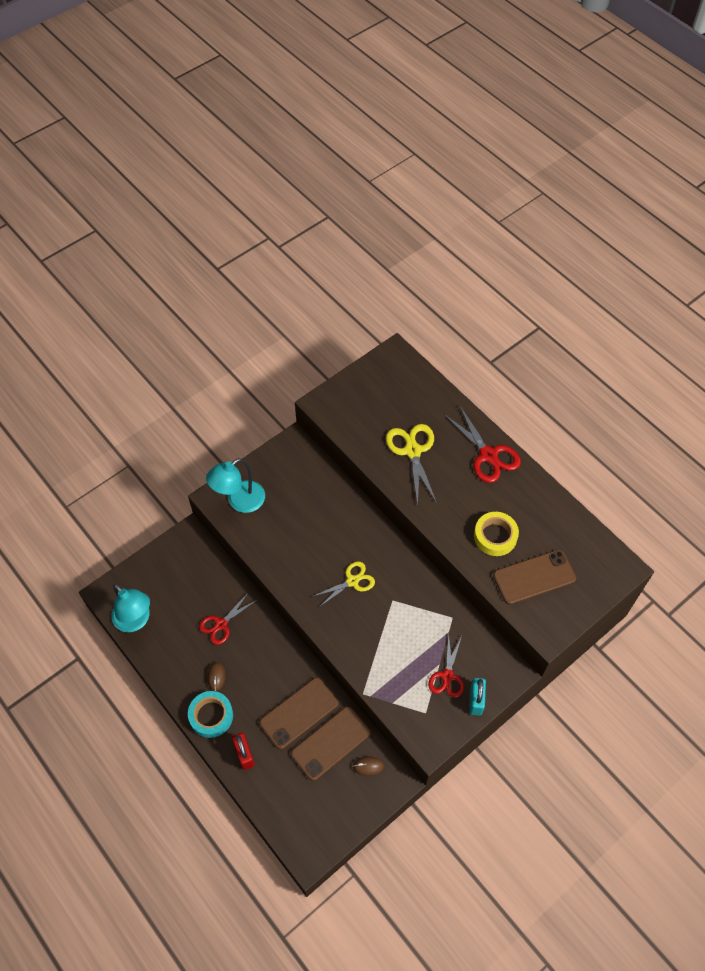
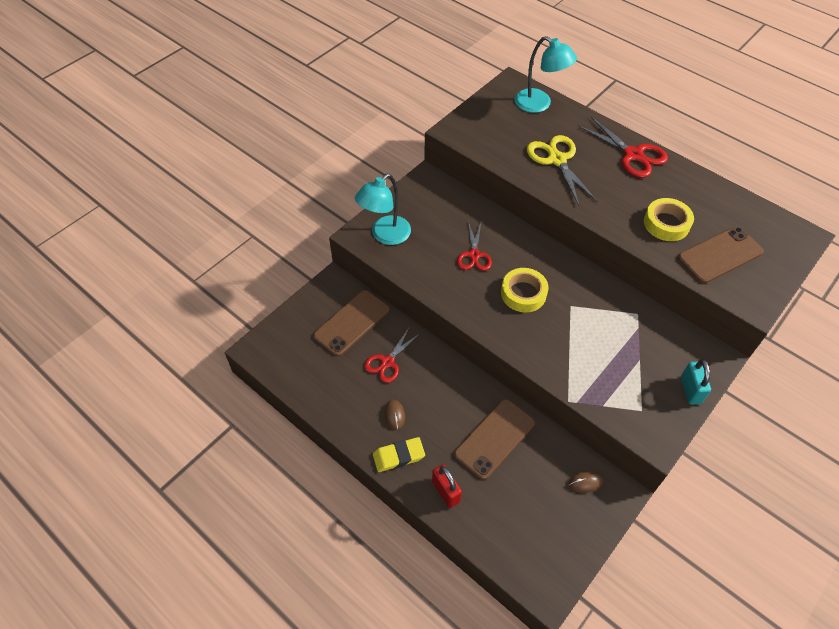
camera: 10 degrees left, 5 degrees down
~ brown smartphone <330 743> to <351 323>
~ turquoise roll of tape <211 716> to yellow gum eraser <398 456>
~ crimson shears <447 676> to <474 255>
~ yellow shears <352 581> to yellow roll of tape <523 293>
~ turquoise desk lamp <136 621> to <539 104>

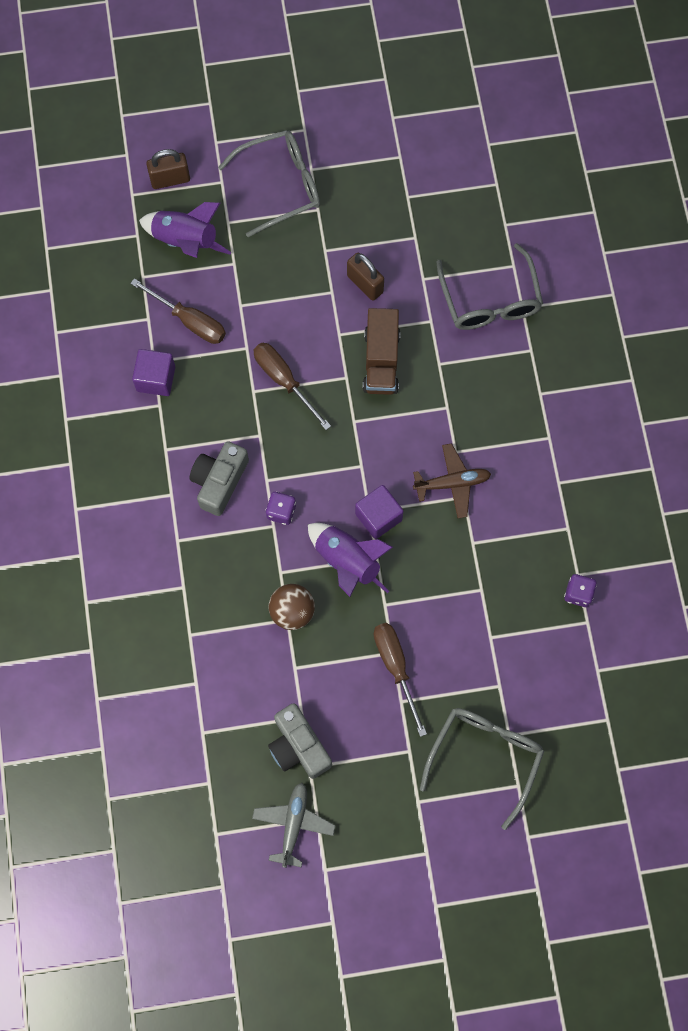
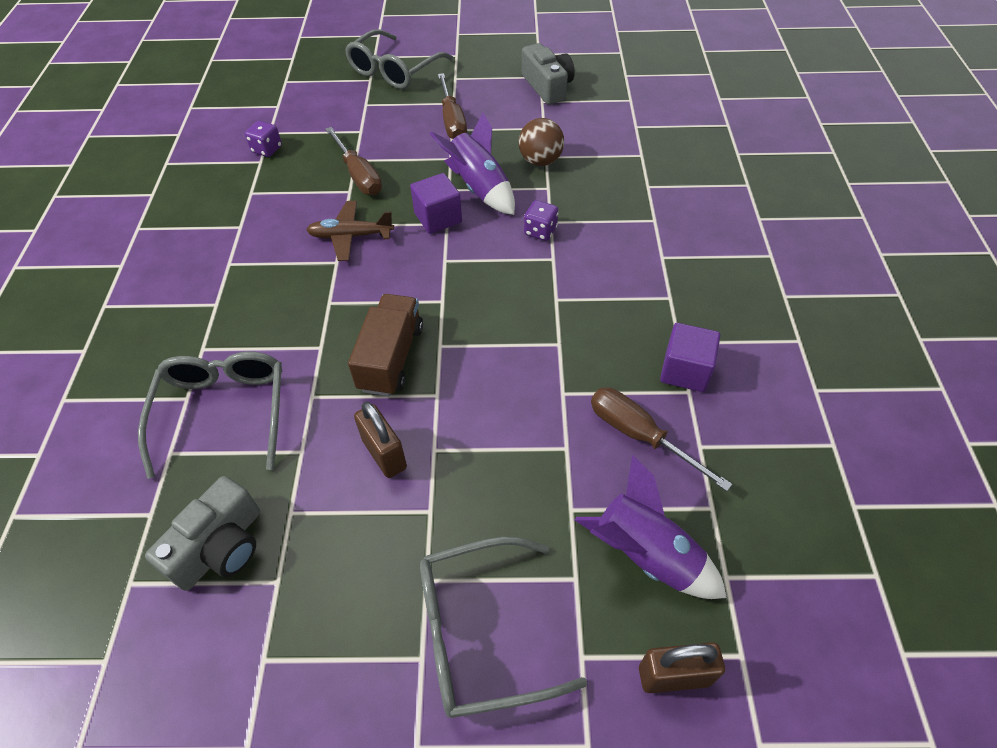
camera: 170 degrees left, 20 degrees down
~ gray compact camera <219 481> to <220 547>
~ brown screwdriver <284 381> to <358 175>
- gray plane <293 824>

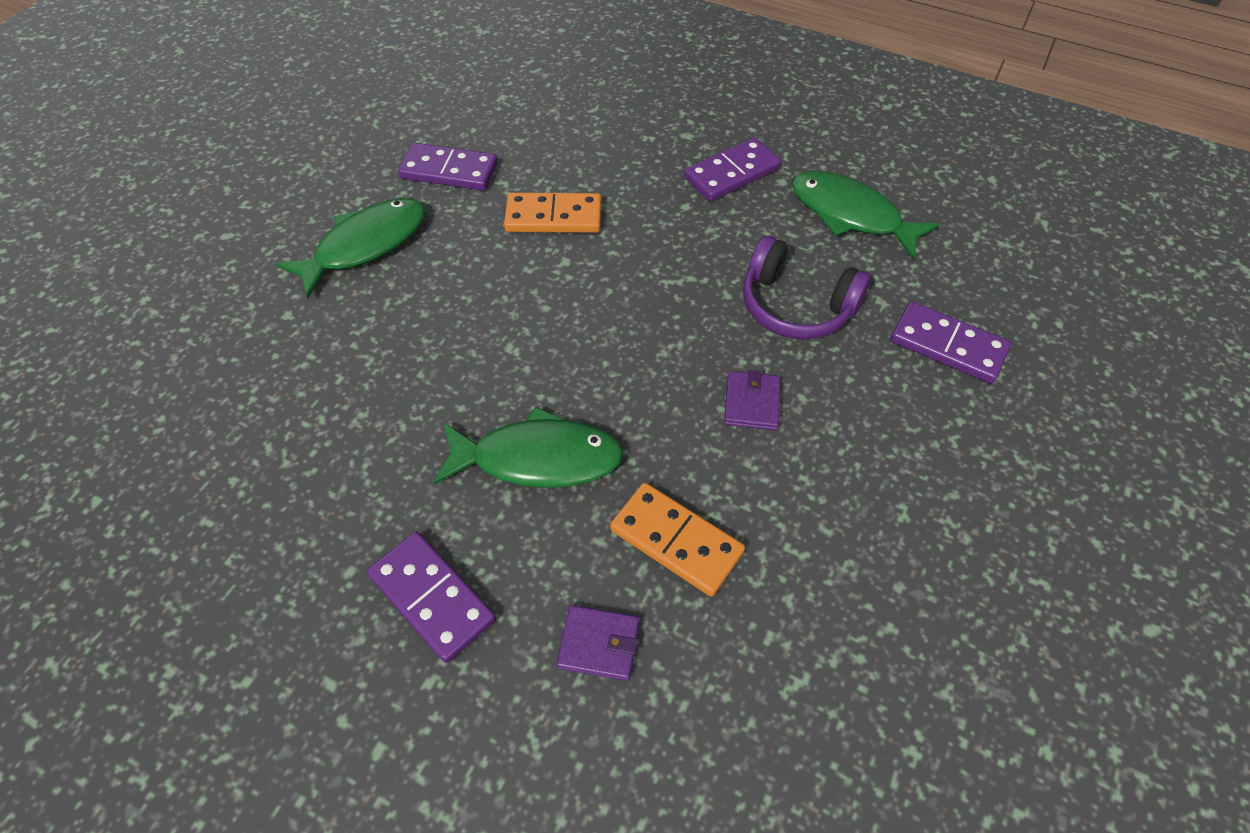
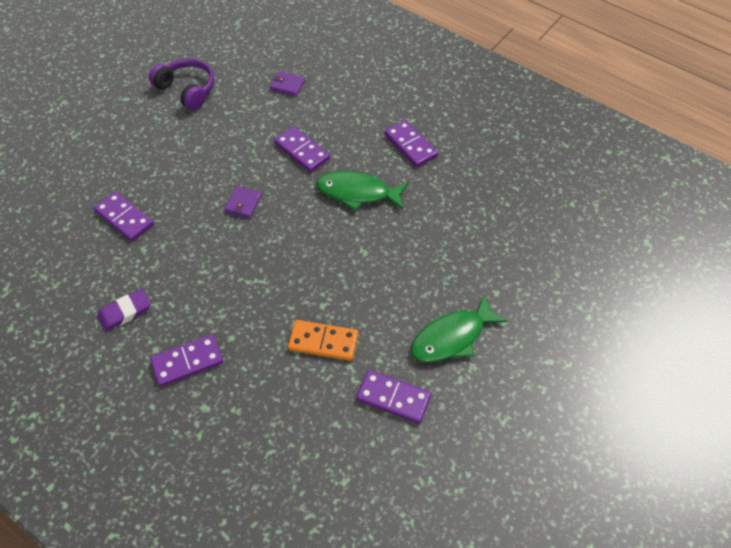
camera: 170 degrees left, 0 degrees up
~ emerald toy fish <851 215> to royal purple gum eraser <125 312>
~ royal purple over-ear headphones <796 305> to <187 90>
~ royal purple billfold <599 644> to <287 85>
~ bright orange domino <676 541> to royal purple domino <302 151>

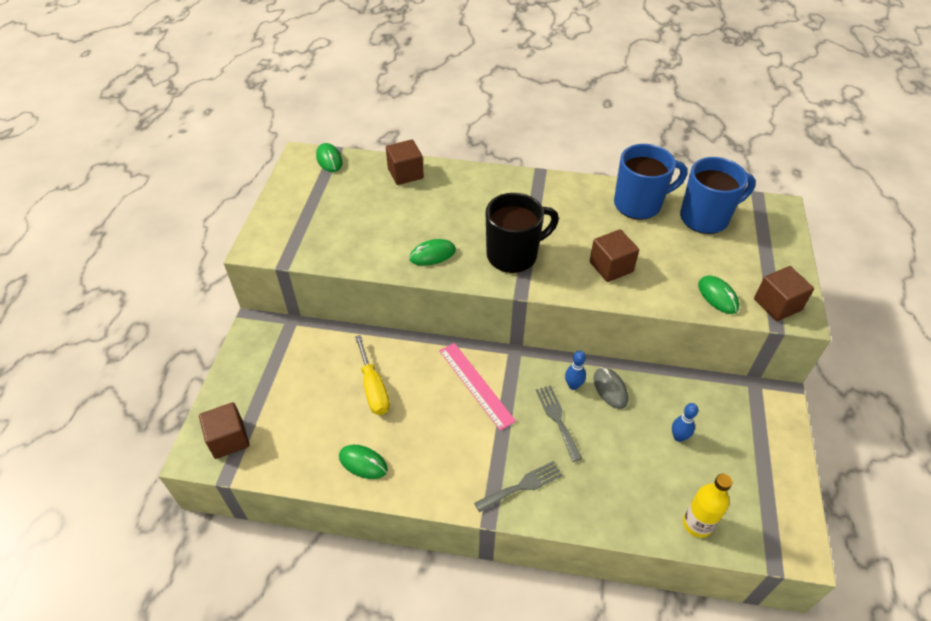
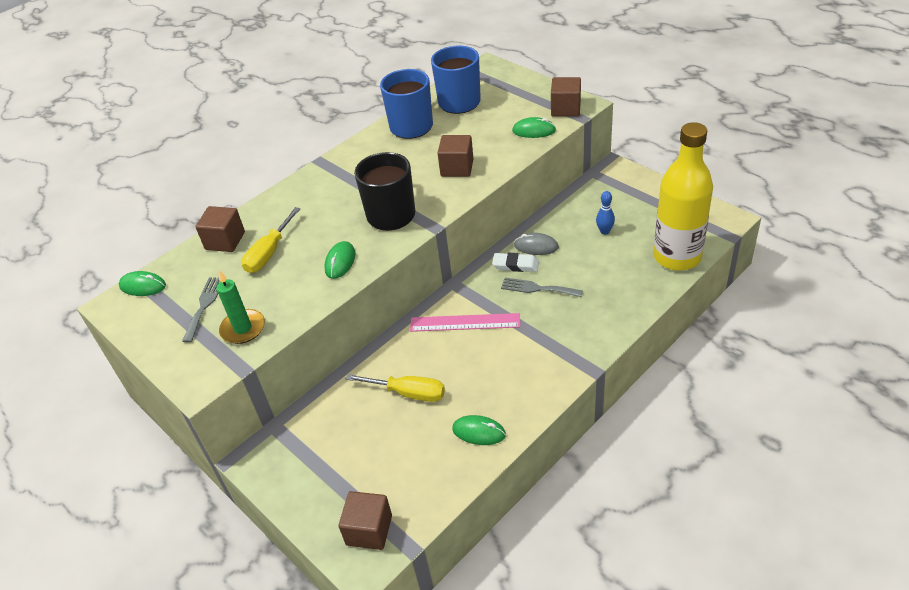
camera: 50 degrees left, 5 degrees down
~ gray dinner fork <521 486> to <204 306>
+ emerald wax candle <243 328>
+ yellow screwdriver <269 253>
~ emerald PC mouse <363 463> = <479 432> 45 degrees clockwise
~ royal blue bowling pin <573 385> to white gum eraser <515 265>
~ yellow flask <697 524> = <677 257> x1.93

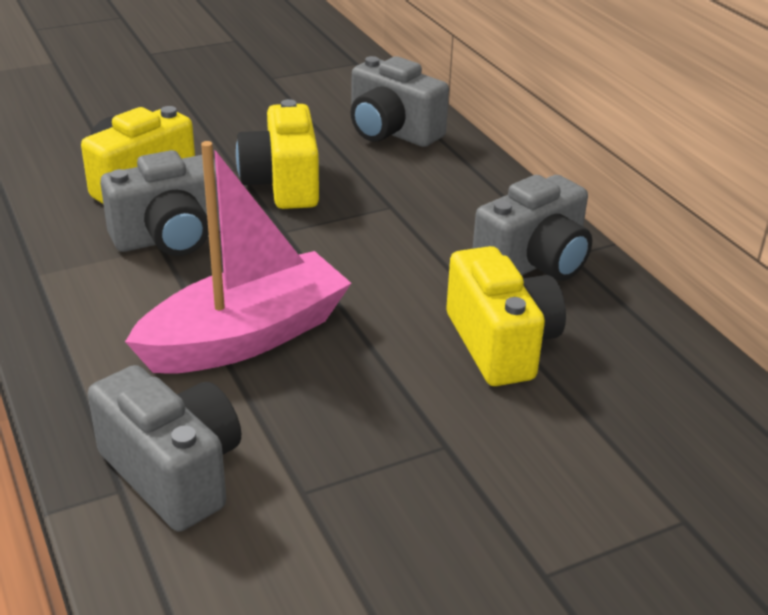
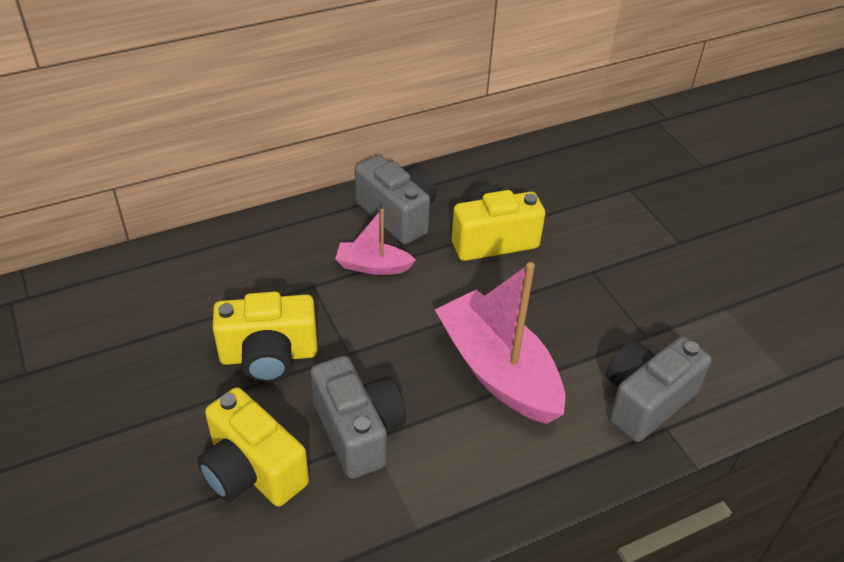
camera: 90 degrees left, 10 degrees up
+ pink toy boat <373 266>
- gray compact camera <392 132>

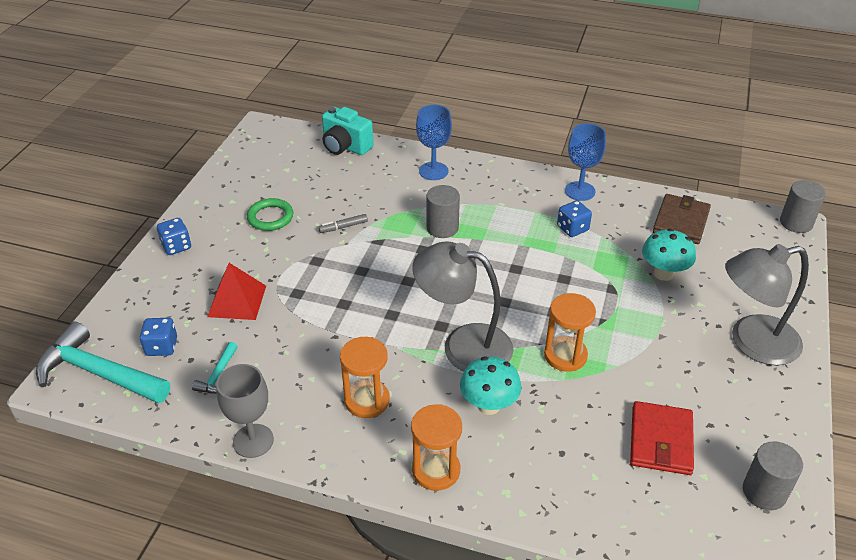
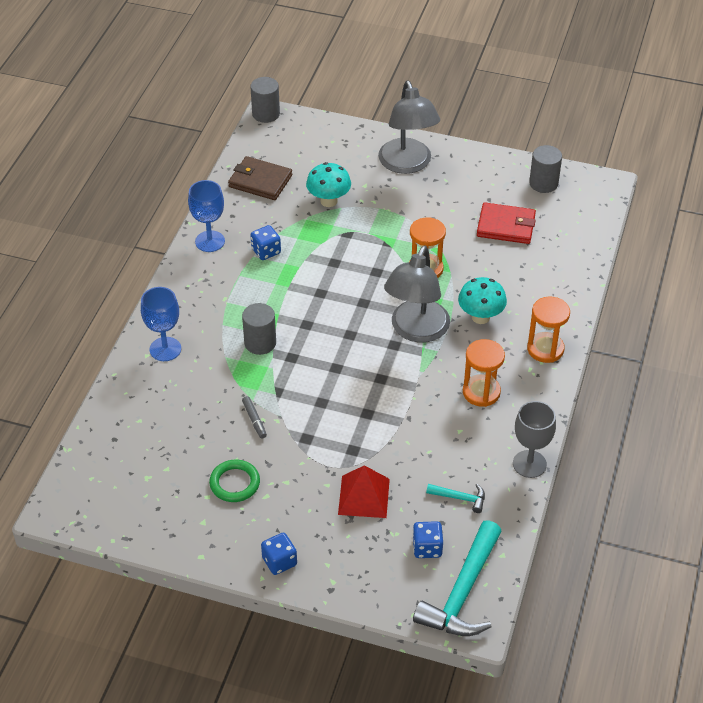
camera: 90 degrees left, 5 degrees up
- turquoise compact camera <345 147>

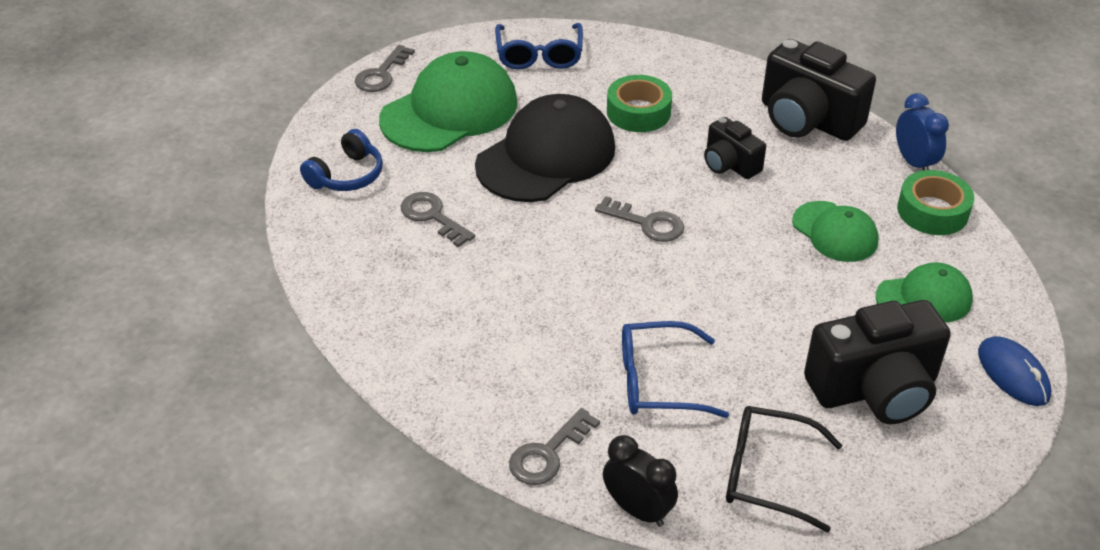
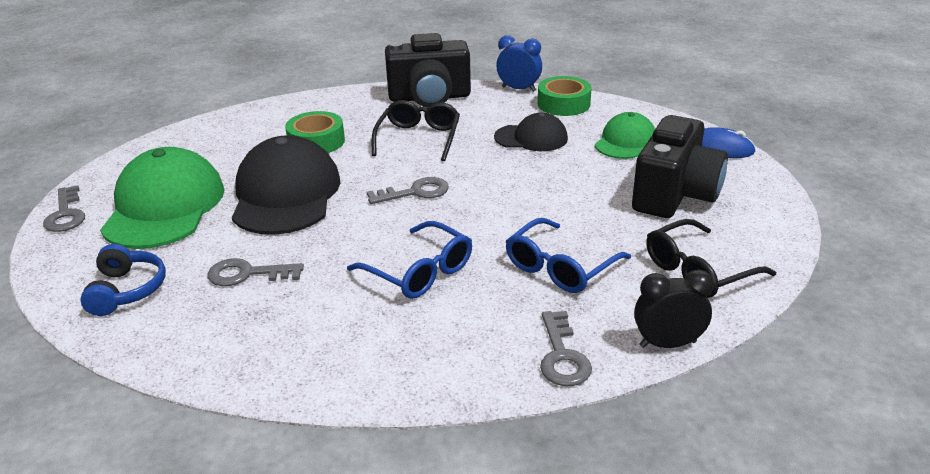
camera: 45 degrees left, 10 degrees down
~ royal blue eyeglasses <539 55> to <419 272>
~ jet-black compact camera <729 164> to jet-black eyeglasses <418 138>
~ emerald baseball cap <835 232> to jet-black baseball cap <531 138>

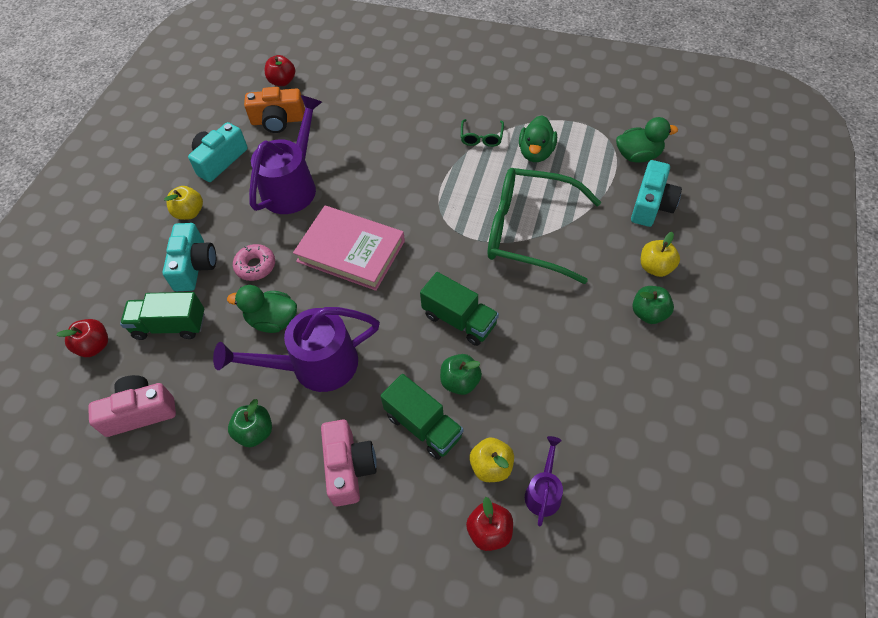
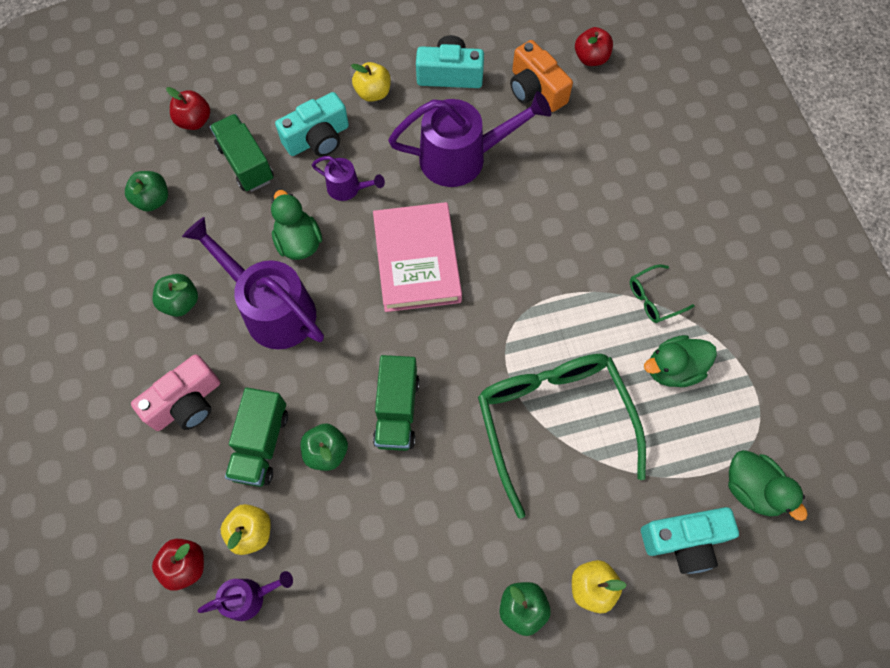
camera: 55 degrees right, 10 degrees up
~ pink compact camera <140 412> to emerald apple fruit <153 200>
~ pink glazed donut <255 266> to royal purple watering pot <348 188>

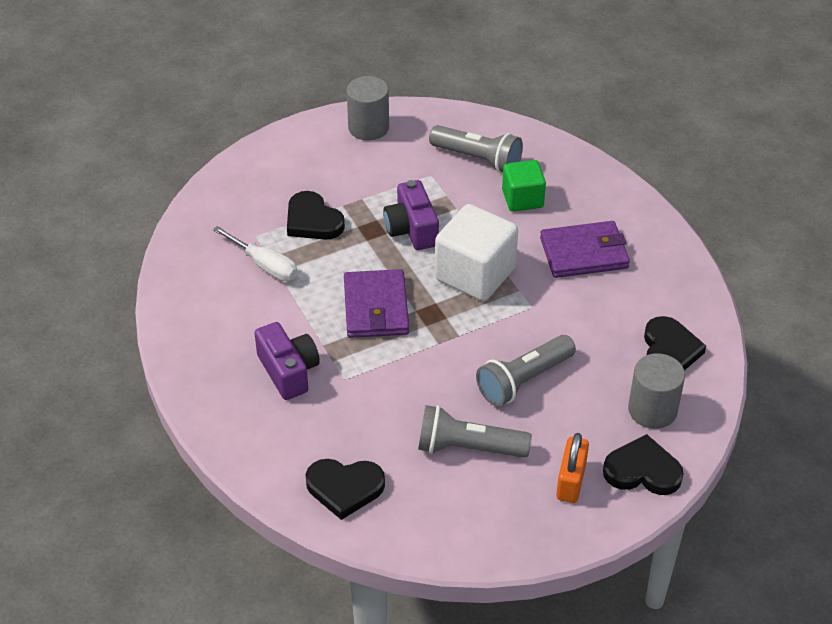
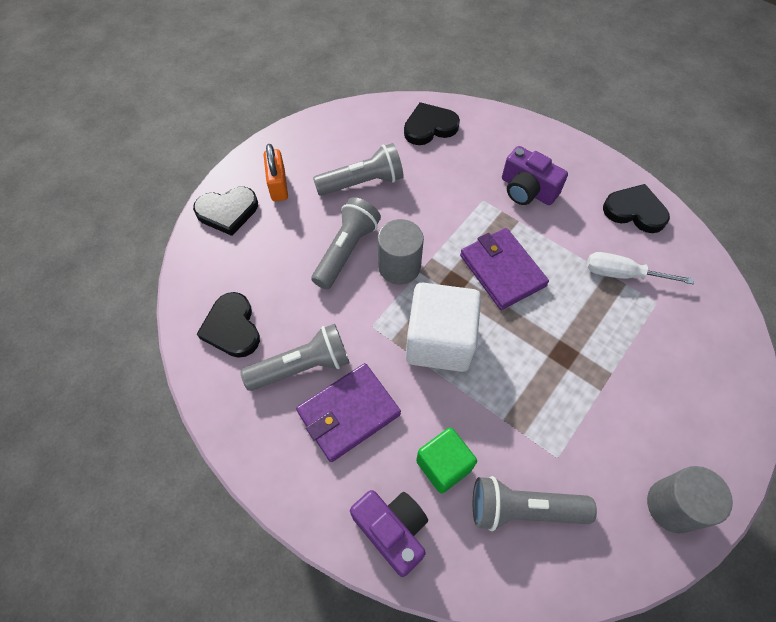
camera: 155 degrees right, 15 degrees up
+ gray torch <302 366>
~ royal purple compact camera <412 229> to <392 530>
~ gray cylinder <652 410> to <399 266>
~ jet-black heart shape <312 221> to <635 211>

